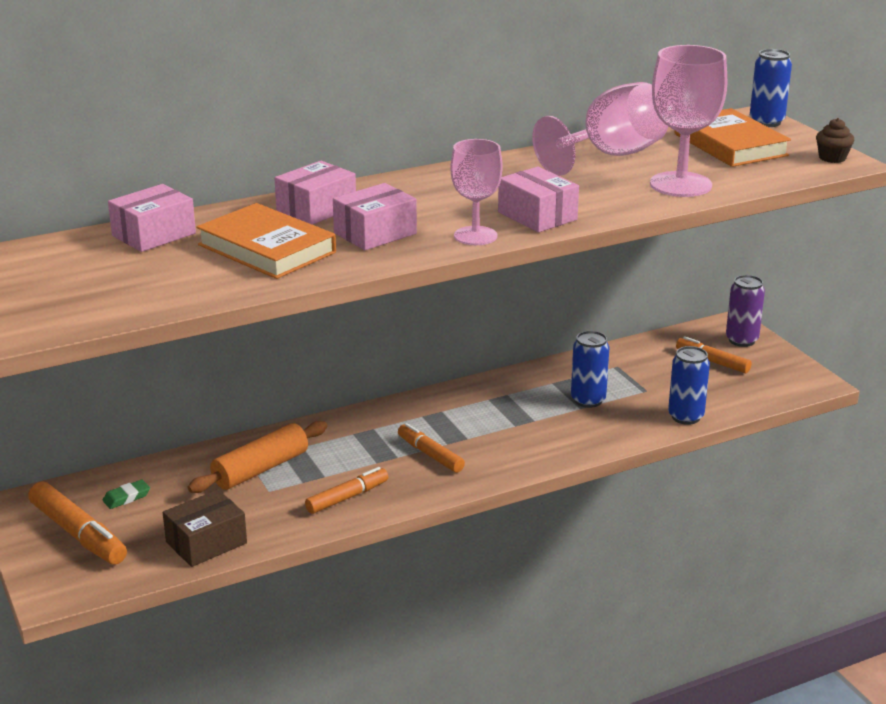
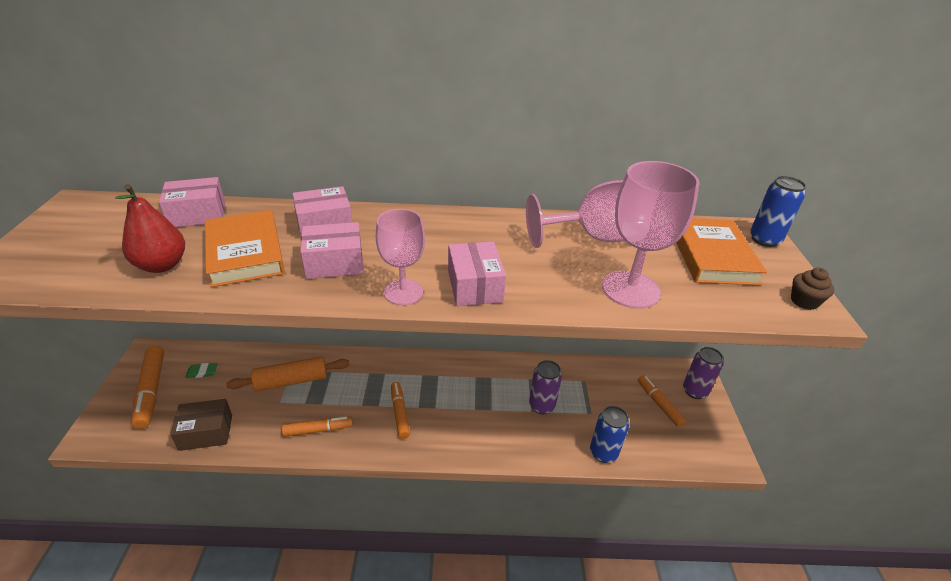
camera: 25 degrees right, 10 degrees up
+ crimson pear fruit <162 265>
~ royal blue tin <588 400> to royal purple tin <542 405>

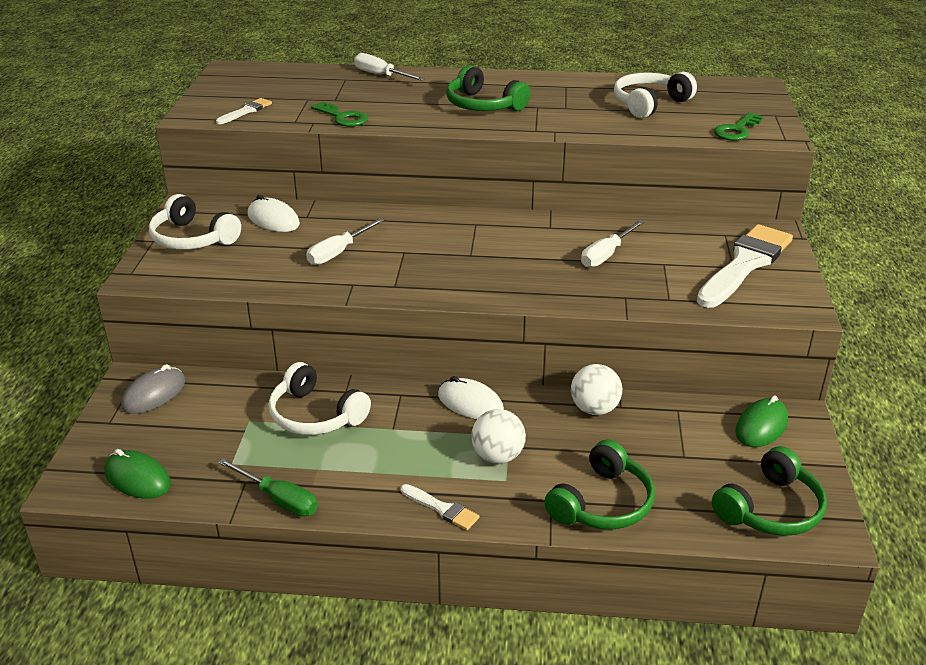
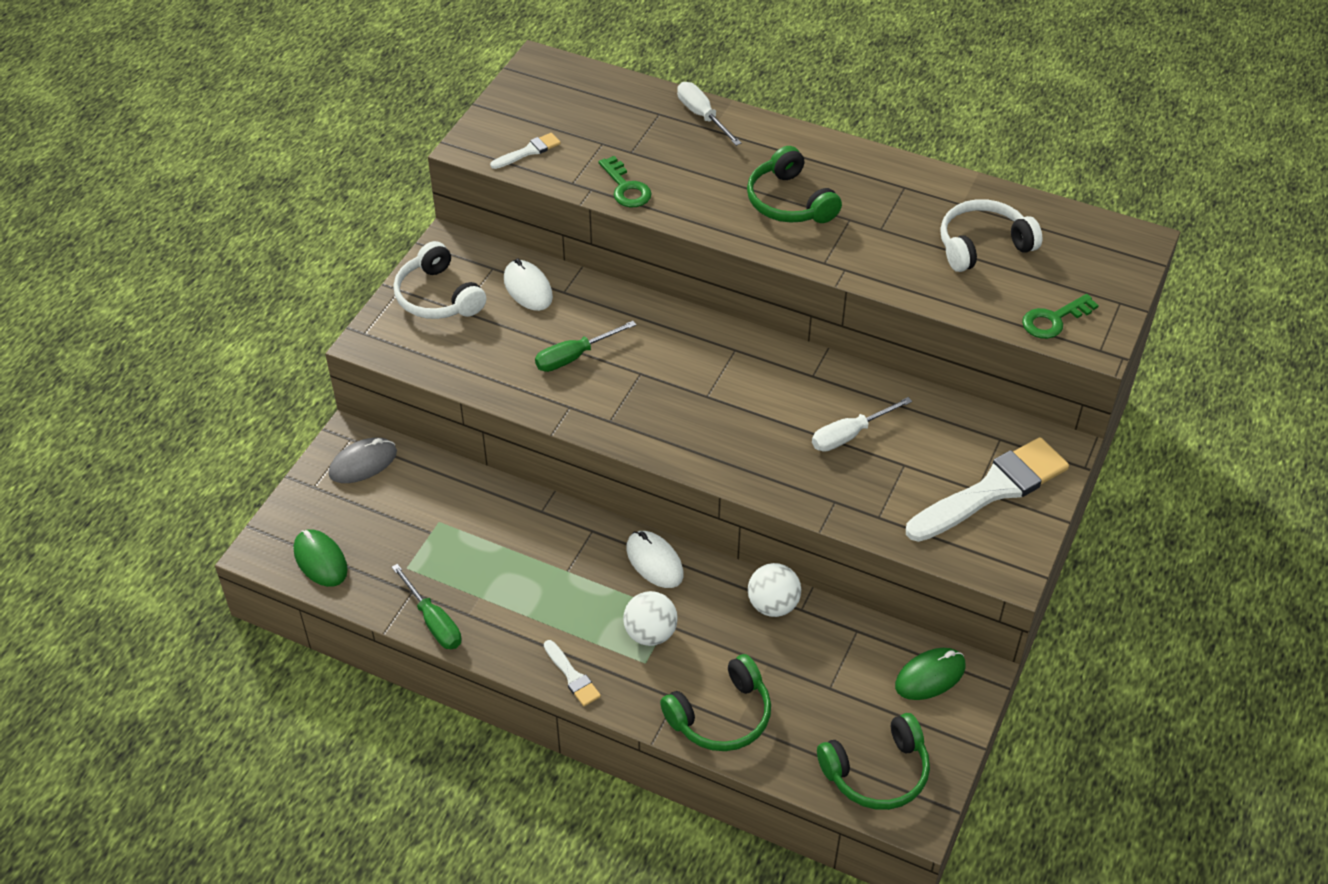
camera: 20 degrees right, 15 degrees up
~ white screwdriver <338 252> to emerald screwdriver <574 356>
- white over-ear headphones <315 415>

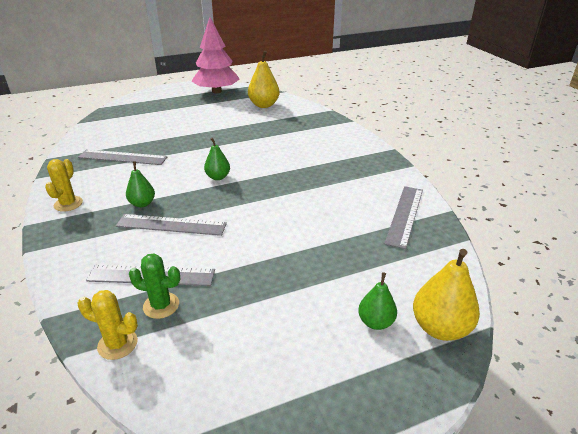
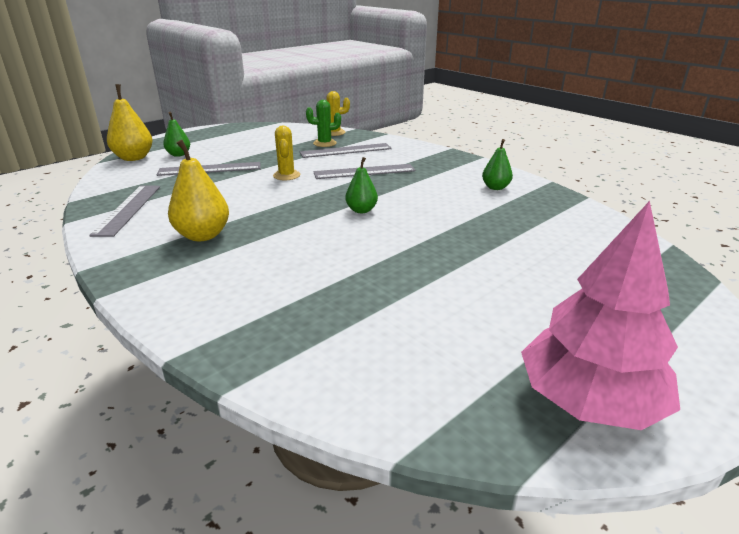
camera: 160 degrees right, 5 degrees down
~ gray straightedge <122 157> to <210 169>
~ yellow pear fruit <264 105> to <203 235>
~ yellow prickly plant <68 204> to <286 175>
~ emerald pear fruit <142 203> to <495 187>

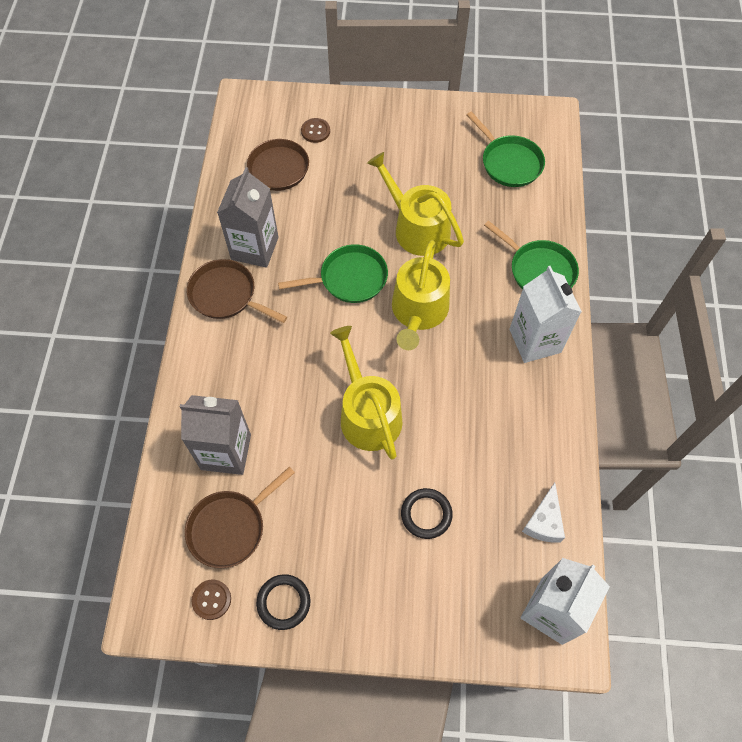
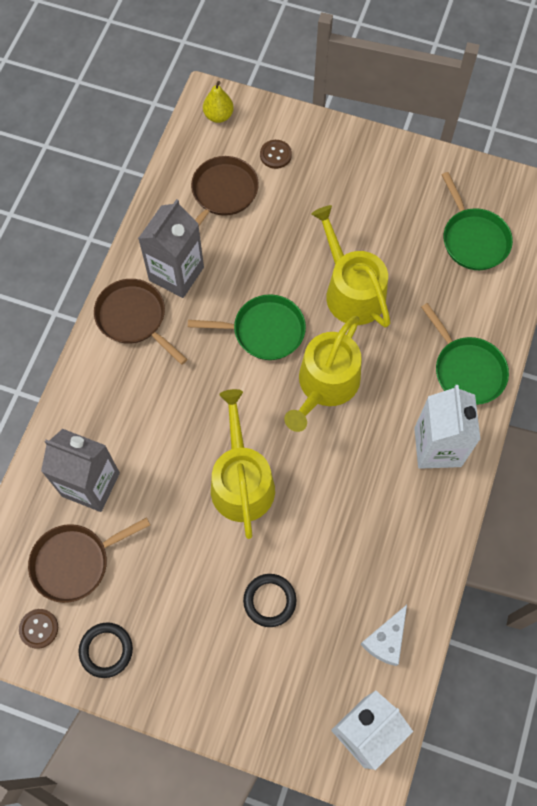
camera: 15 degrees right, 5 degrees up
+ yellow pear fruit <218 116>

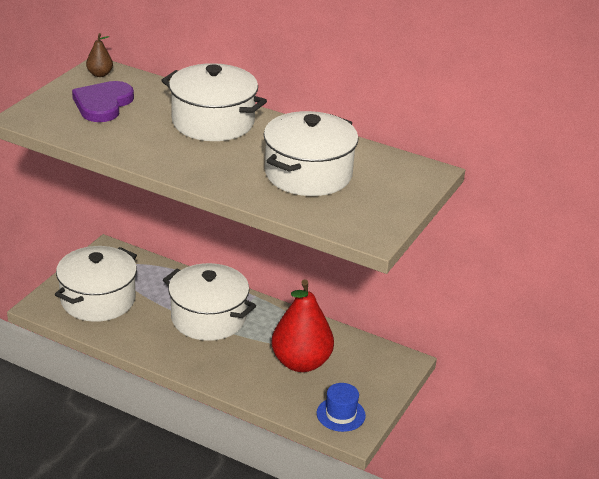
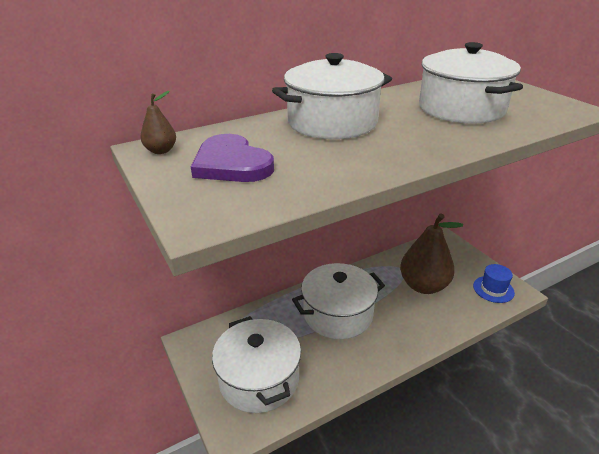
camera: 55 degrees left, 0 degrees up
~ crimson pear fruit <301 363> to brown pear fruit <423 286>

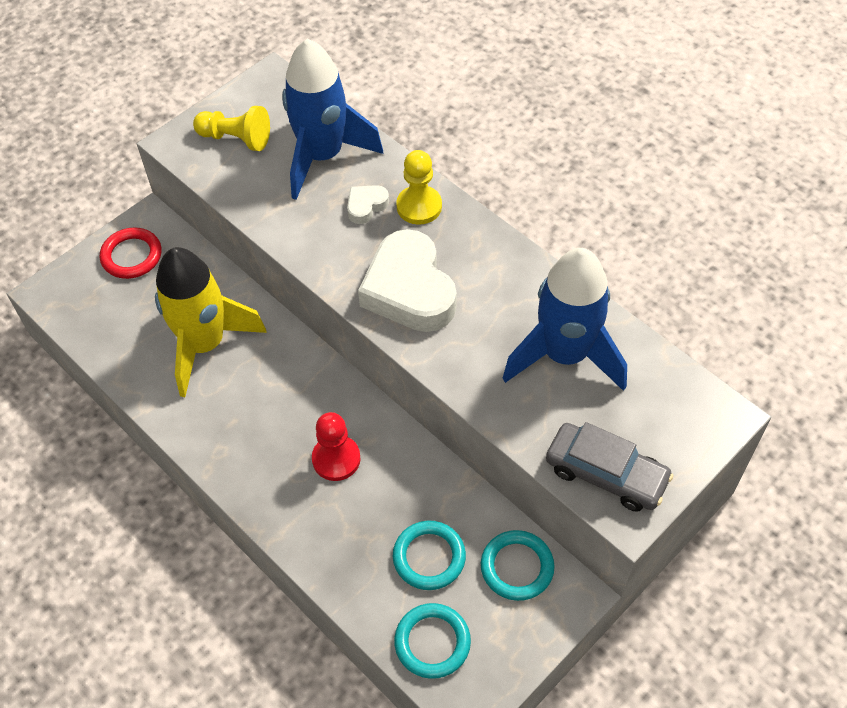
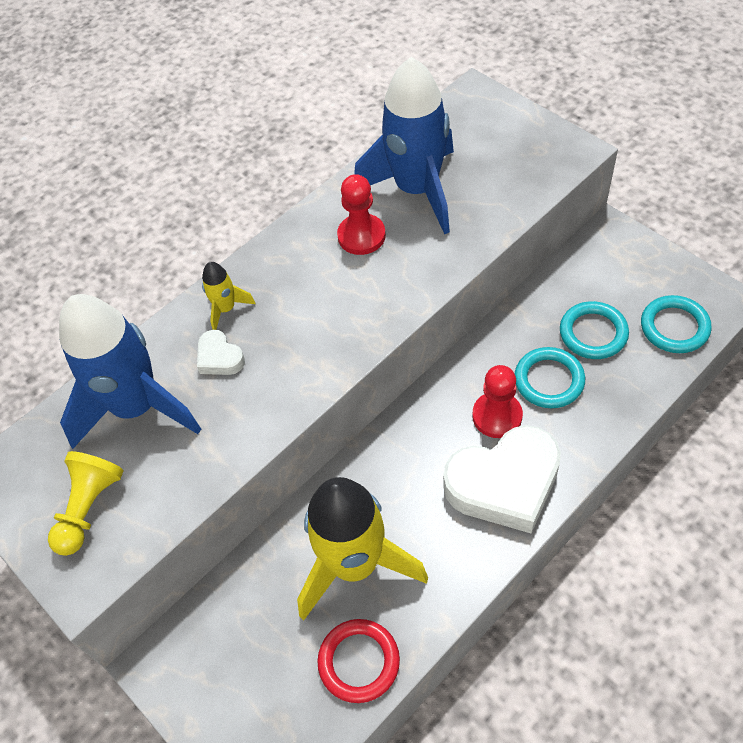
camera: 85 degrees left, 0 degrees up
~ yellow pawn <419 206> to yellow spaceship <226 309>
~ crimson torus <132 256> to <359 662>
+ crimson pawn <361 236>
~ white heart shape <409 290> to <504 484>
~ turquoise torus <517 567> to <549 380>
- gray automobile <606 474>

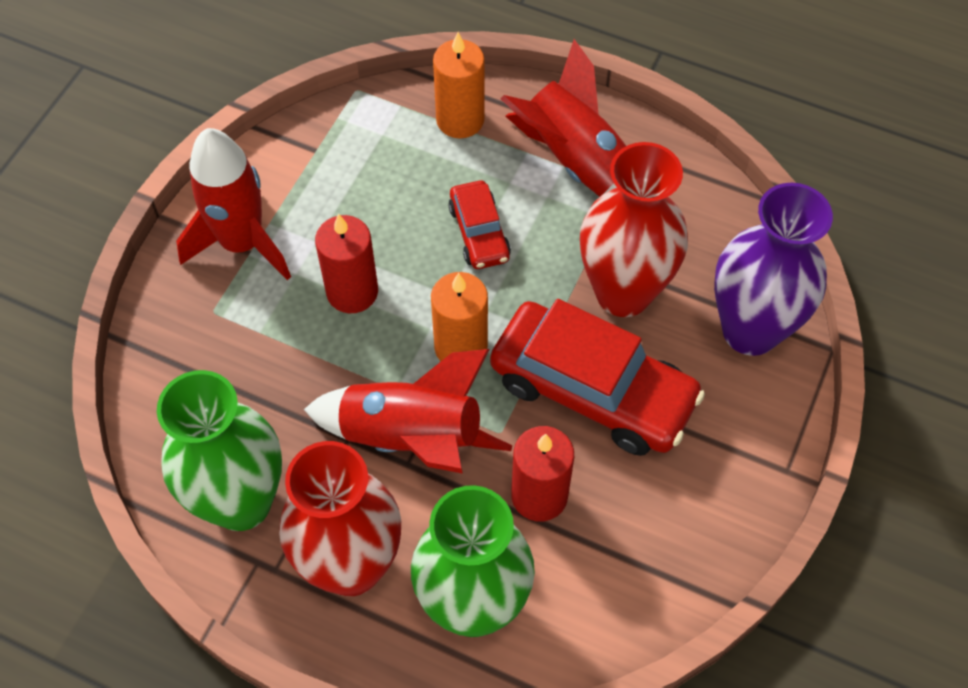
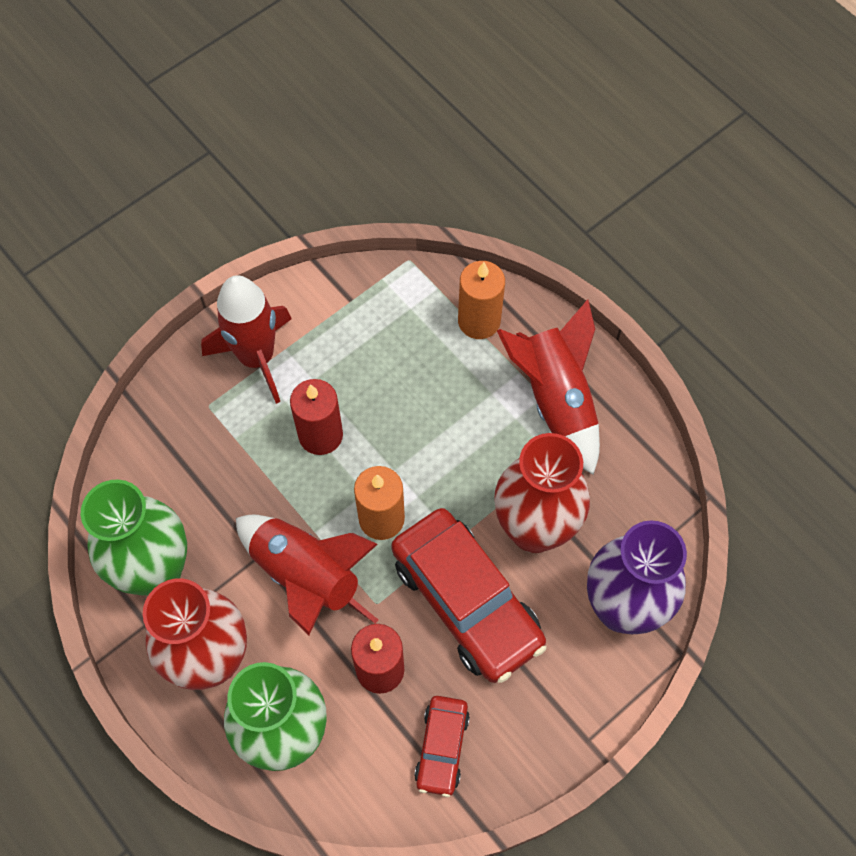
camera: 25 degrees right, 5 degrees up
~ crimson automobile <479 233> to <442 747>

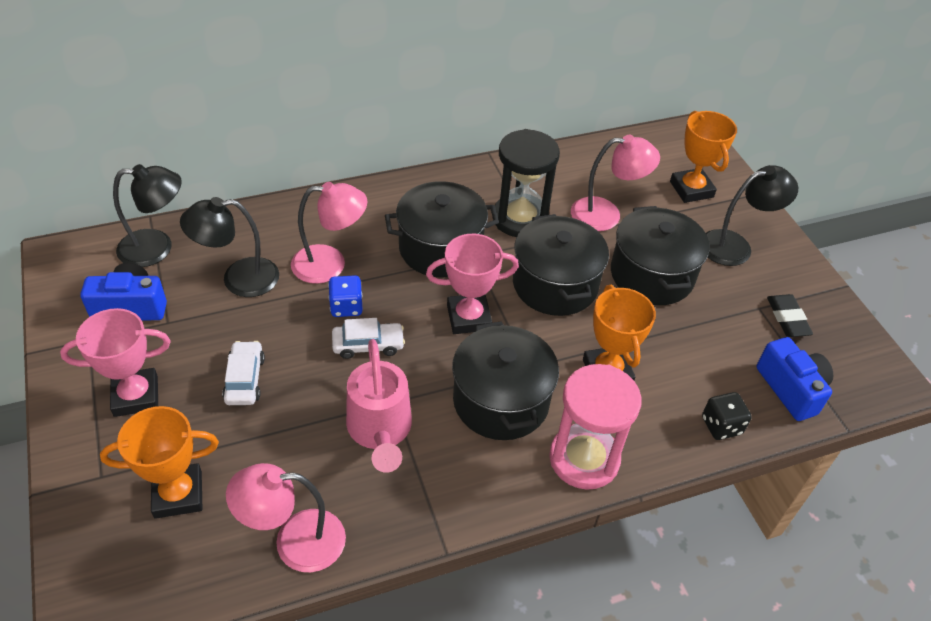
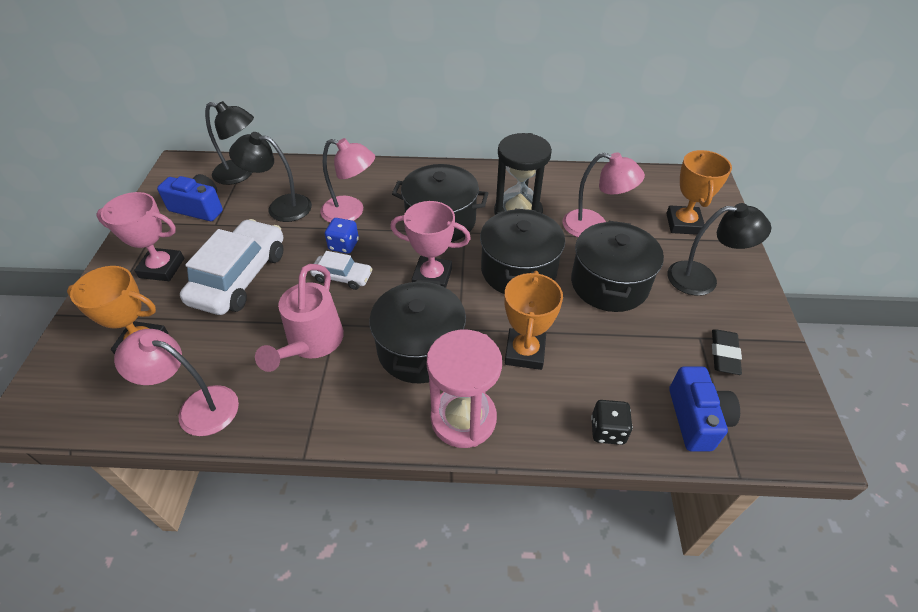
camera: 25 degrees right, 0 degrees up
~ white automobile <245 379> = <240 277> x1.97

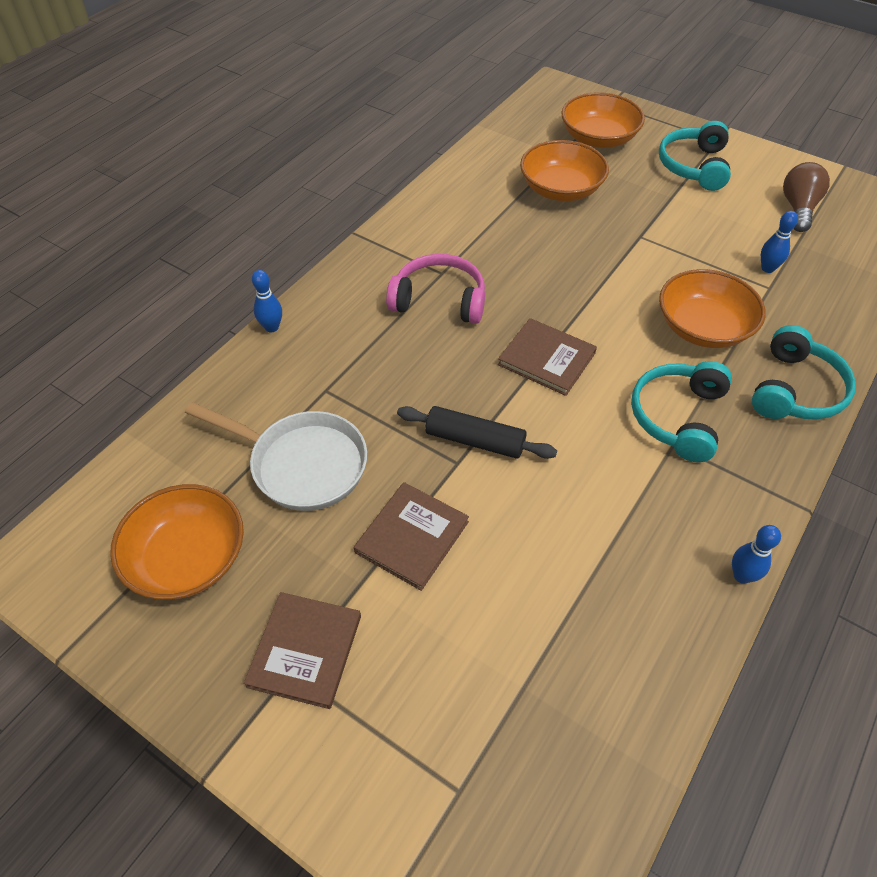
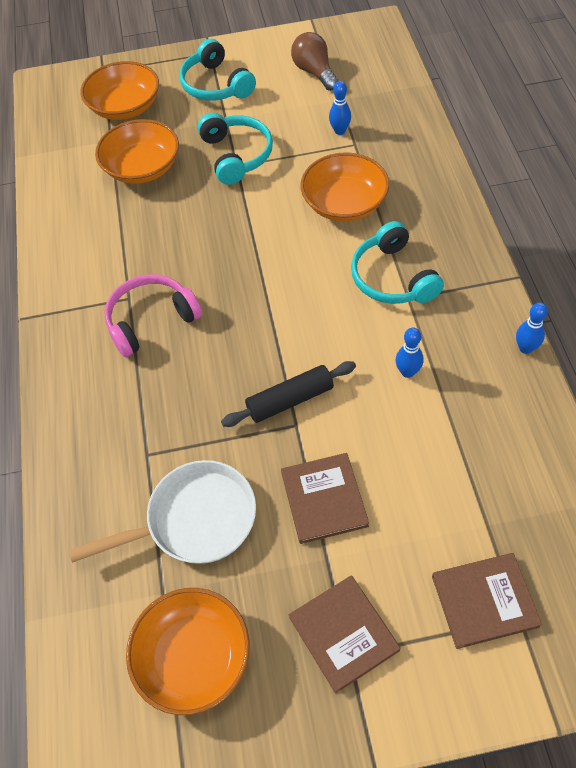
camera: 40 degrees left, 5 degrees up
~ turquoise over-ear headphones <795 390> to <237 155>
~ royal blue bowling pin <272 327> to <407 372>
~ brown hardcover <546 359> to <484 601>

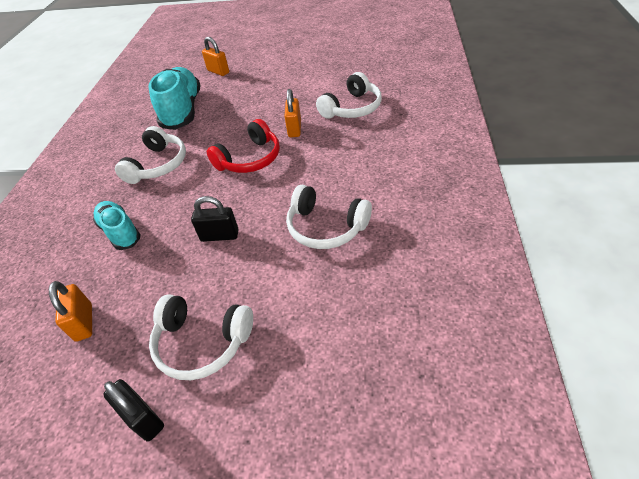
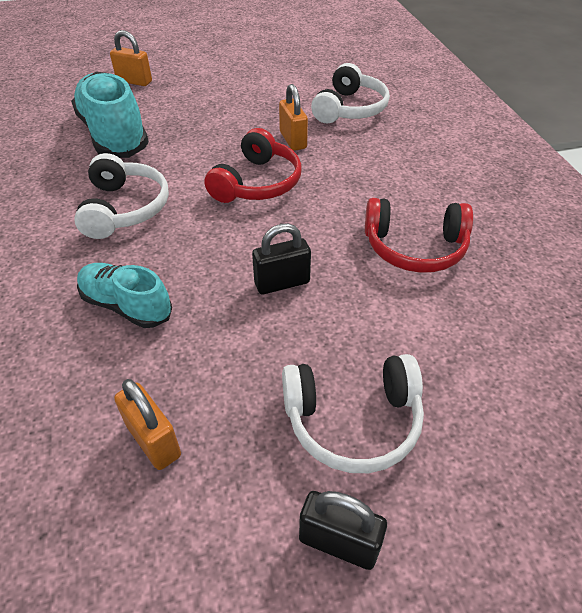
camera: 25 degrees left, 0 degrees up
~ white over-ear headphones <326 227> to crimson over-ear headphones <414 248>

